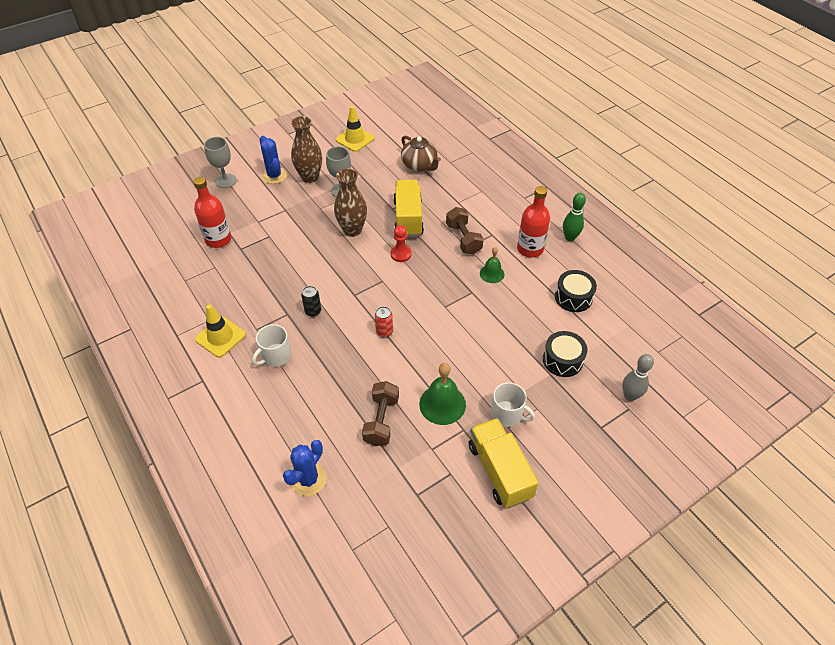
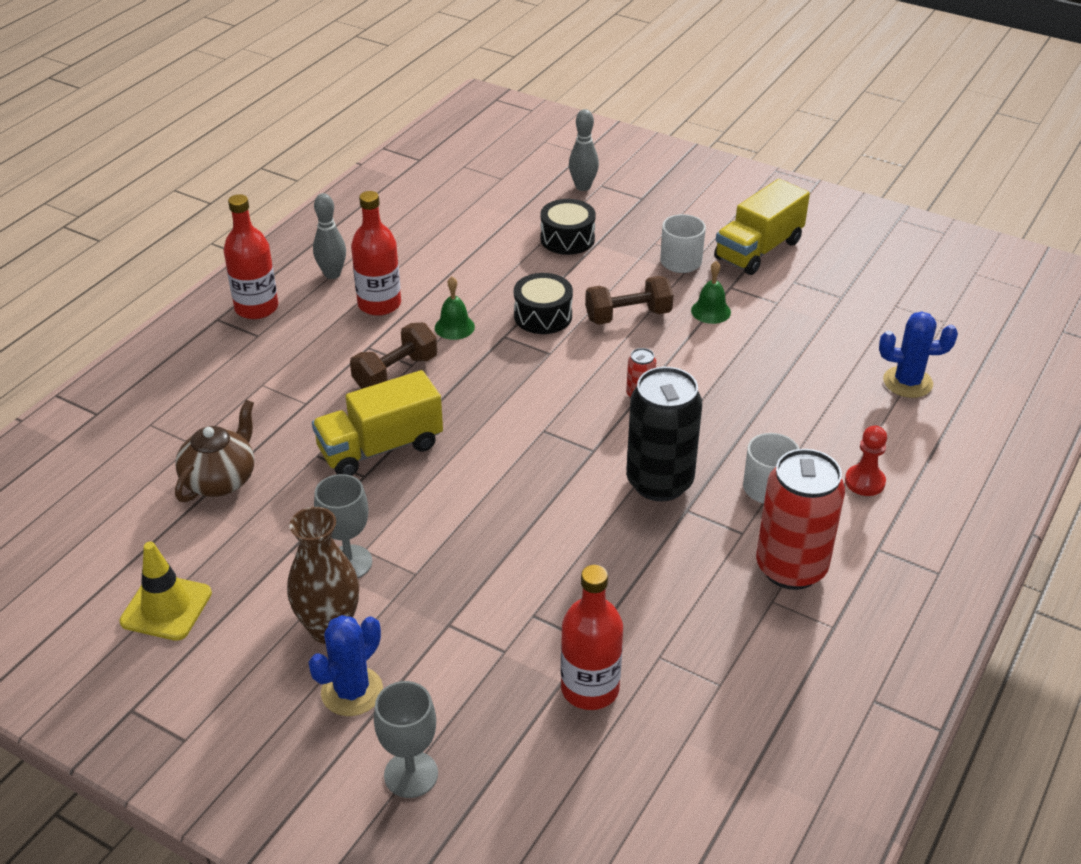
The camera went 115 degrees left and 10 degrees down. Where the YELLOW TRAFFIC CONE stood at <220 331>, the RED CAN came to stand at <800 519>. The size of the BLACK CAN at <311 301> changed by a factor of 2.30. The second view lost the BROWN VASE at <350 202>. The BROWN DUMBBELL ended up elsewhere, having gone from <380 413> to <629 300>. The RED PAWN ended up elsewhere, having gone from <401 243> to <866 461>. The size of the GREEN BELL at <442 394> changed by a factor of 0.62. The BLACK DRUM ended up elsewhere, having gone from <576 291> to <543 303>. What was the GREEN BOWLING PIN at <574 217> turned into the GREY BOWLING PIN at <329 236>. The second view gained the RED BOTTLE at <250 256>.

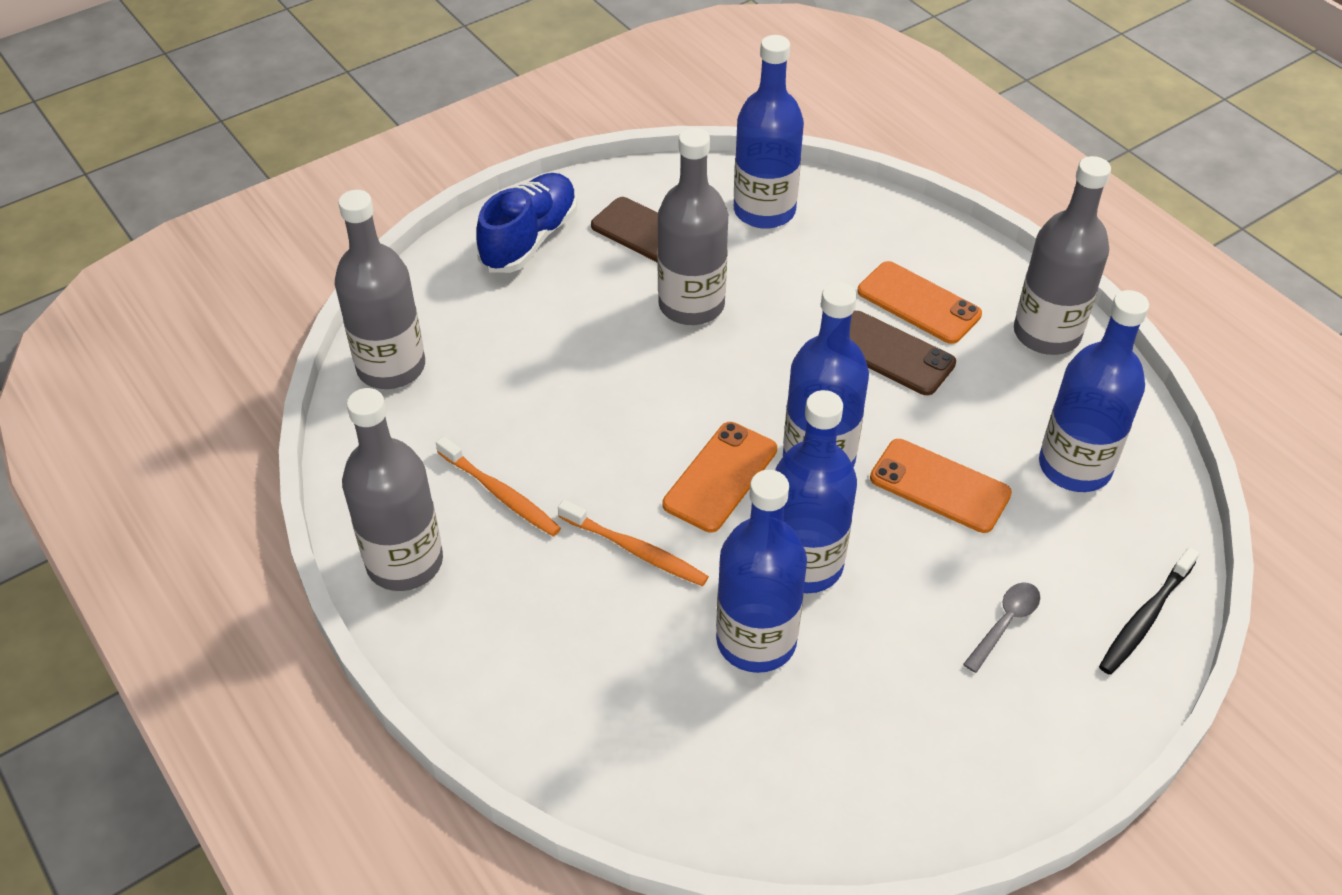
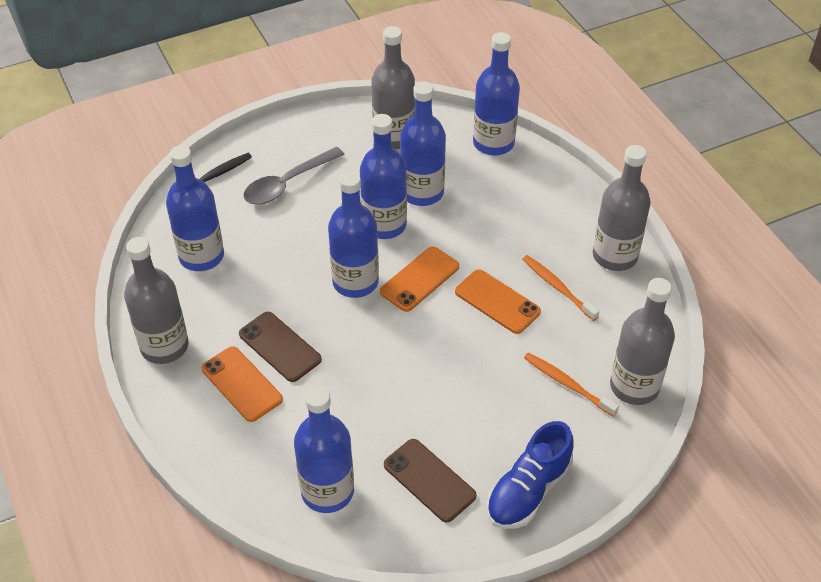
The camera went 170 degrees left and 0 degrees up. The ORANGE TOOTHBRUSH ended up elsewhere, having gone from <633 543> to <571 384>. The GREY BOTTLE ended up elsewhere, having gone from <692 226> to <393 87>. The ORANGE PHONE ended up elsewhere, having gone from <941 486> to <498 301>. The size of the GREY SPOON at <1001 627> changed by a factor of 1.80. The second view gained the BLUE BOTTLE at <496 94>.

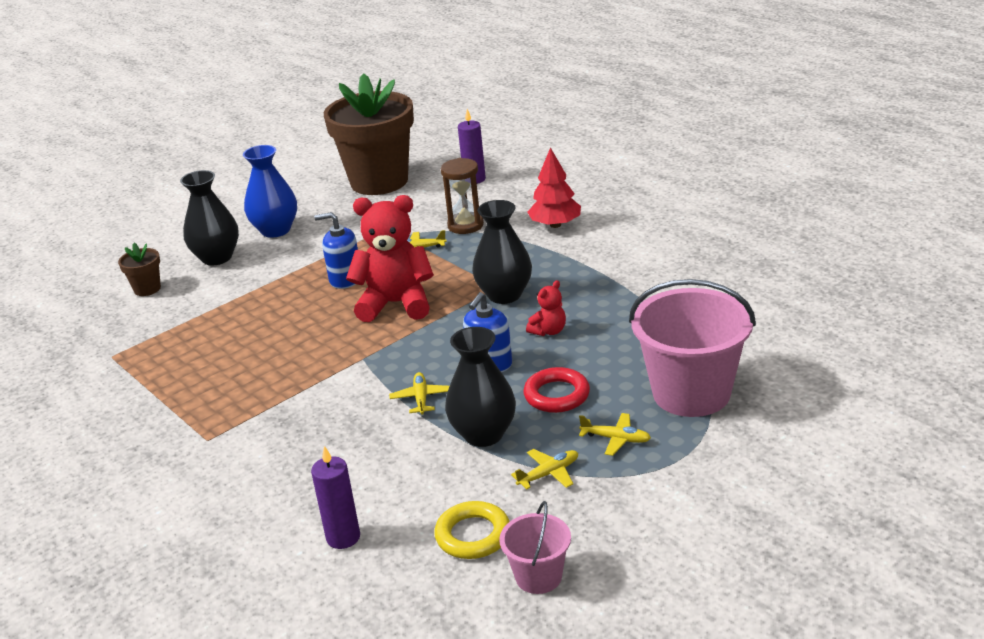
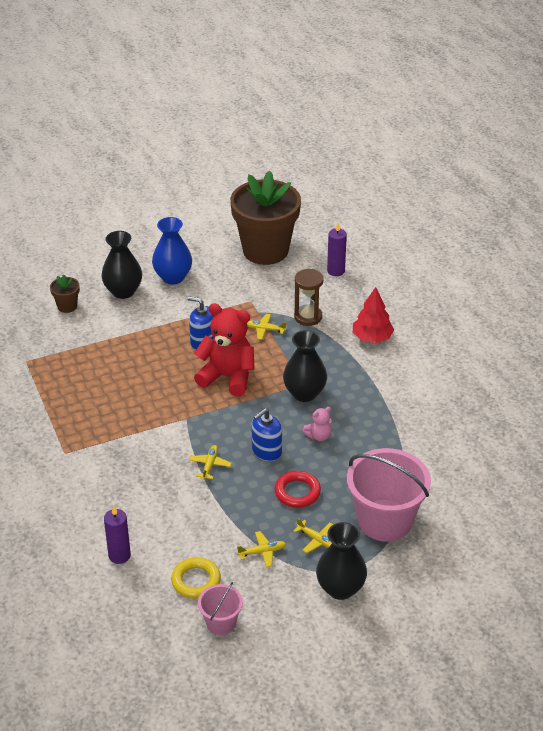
The camera went 15 degrees right and 10 degrees up. The BLACK VASE ended up elsewhere, having gone from <480 387> to <341 561>. What was the RED TEDDY BEAR at <546 308> turned into the PINK TEDDY BEAR at <317 424>.

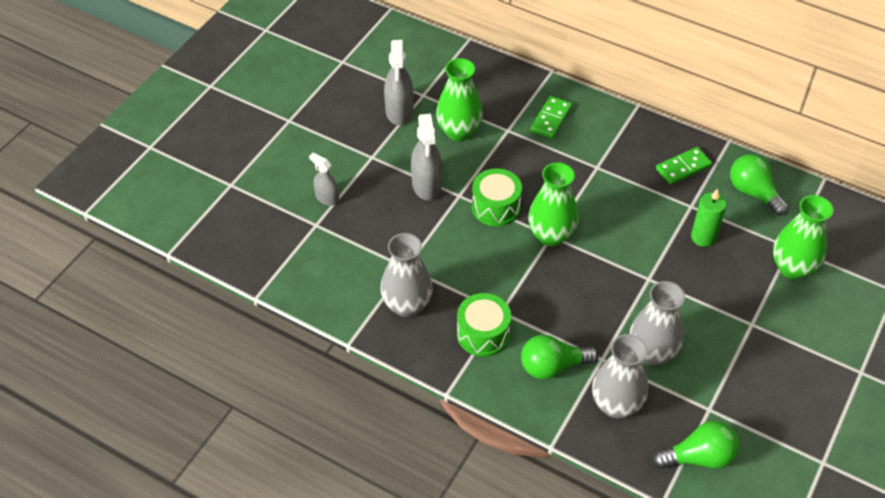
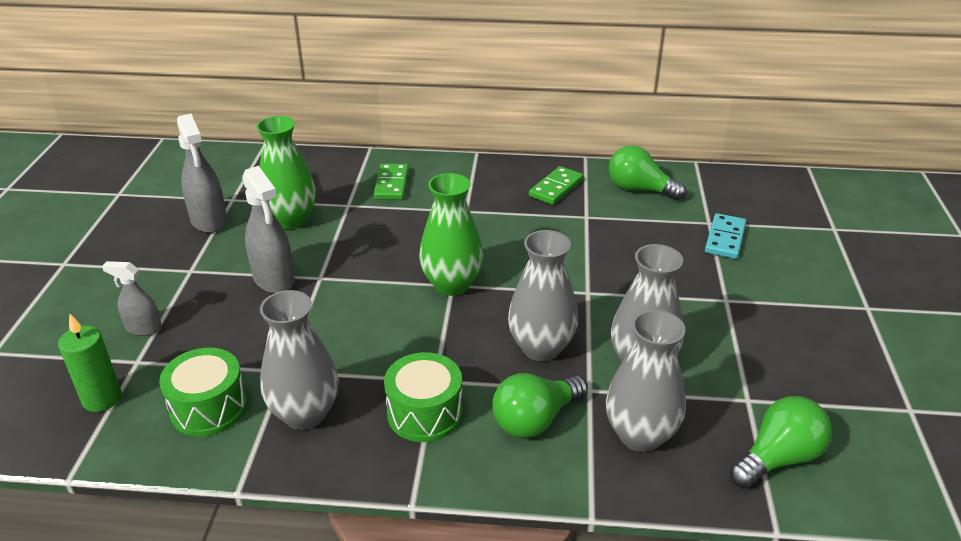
The camera went 25 degrees left and 15 degrees down. The GREEN DRUM ended up elsewhere, having gone from <497 197> to <203 392>. The GREEN CANDLE ended up elsewhere, having gone from <709 217> to <90 363>. Where the GREEN VASE stood at <803 237>, the TURQUOISE DOMINO came to stand at <725 236>. The second view gained the GREY VASE at <543 295>.

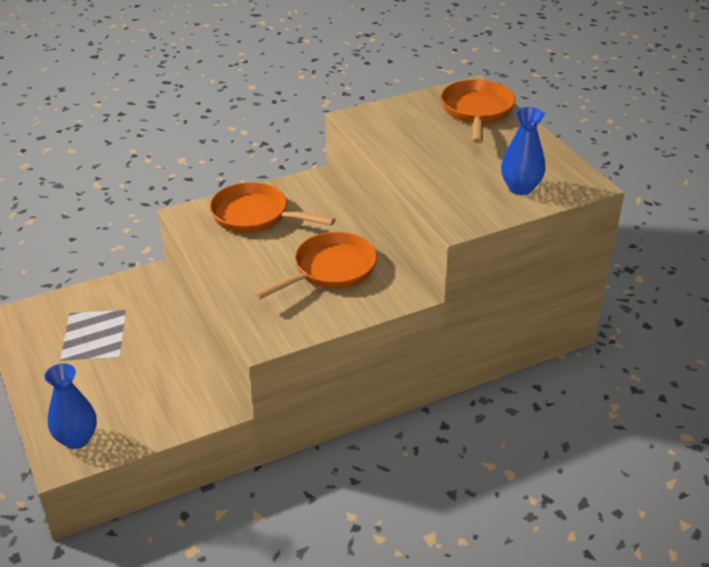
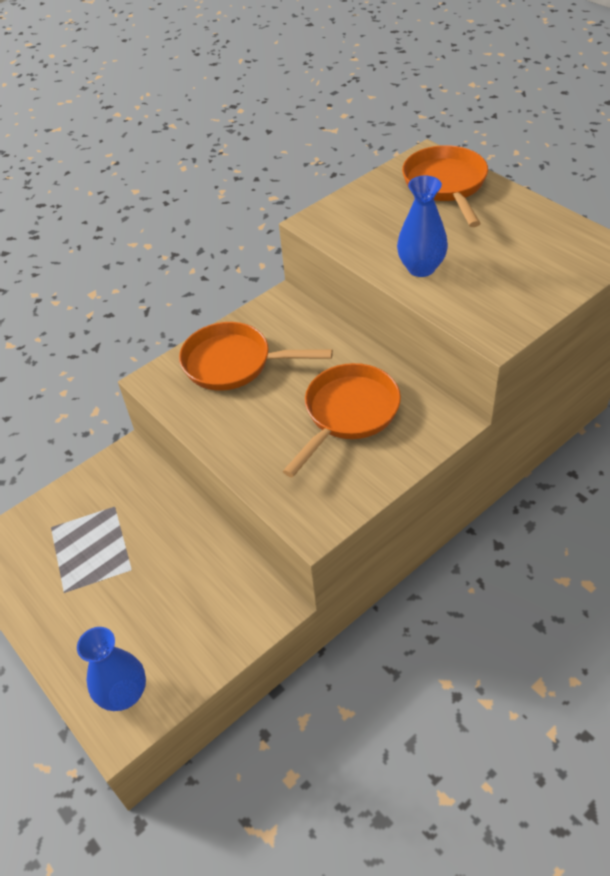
The camera went 10 degrees left and 10 degrees up. The BLUE VASE ended up elsewhere, having gone from <523 151> to <422 226>.

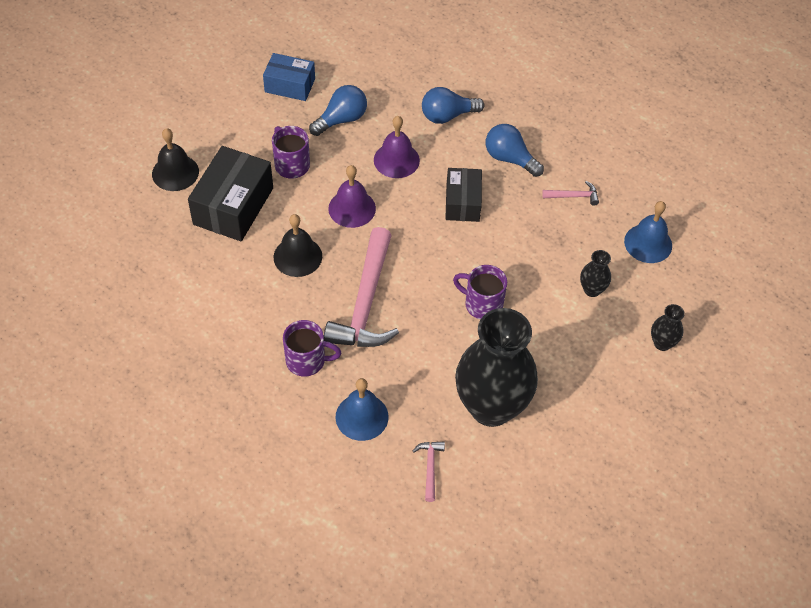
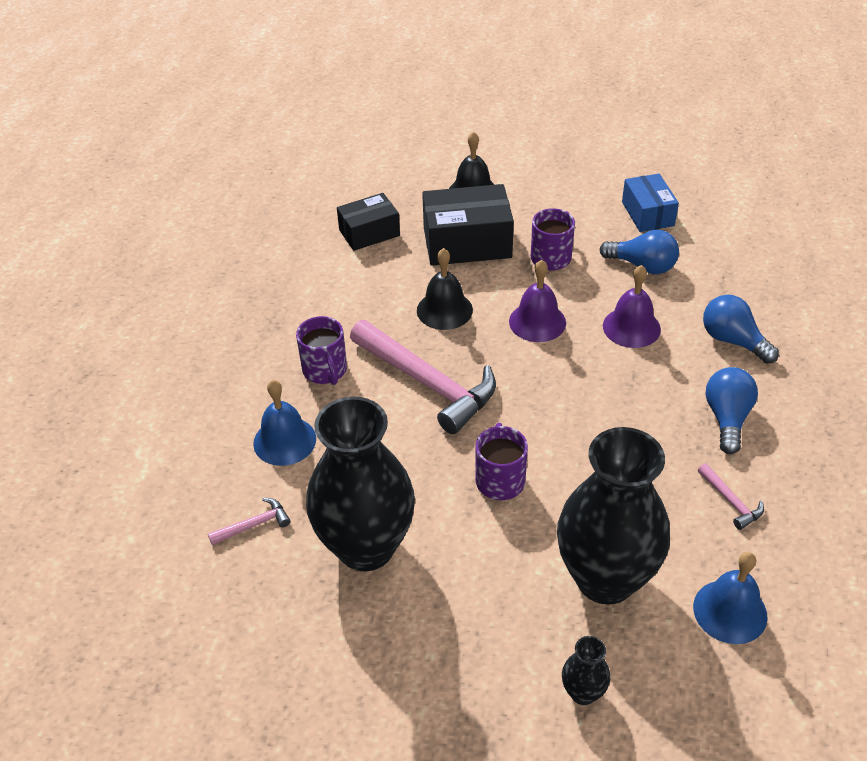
The camera went 65 degrees right and 10 degrees down. The PINK HAMMER at <361 287> ended up facing another way, 120 degrees counterclockwise from before. The BLACK BOX ended up elsewhere, having gone from <463 195> to <368 222>. The size of the BLACK VASE at <595 273> changed by a factor of 2.44.

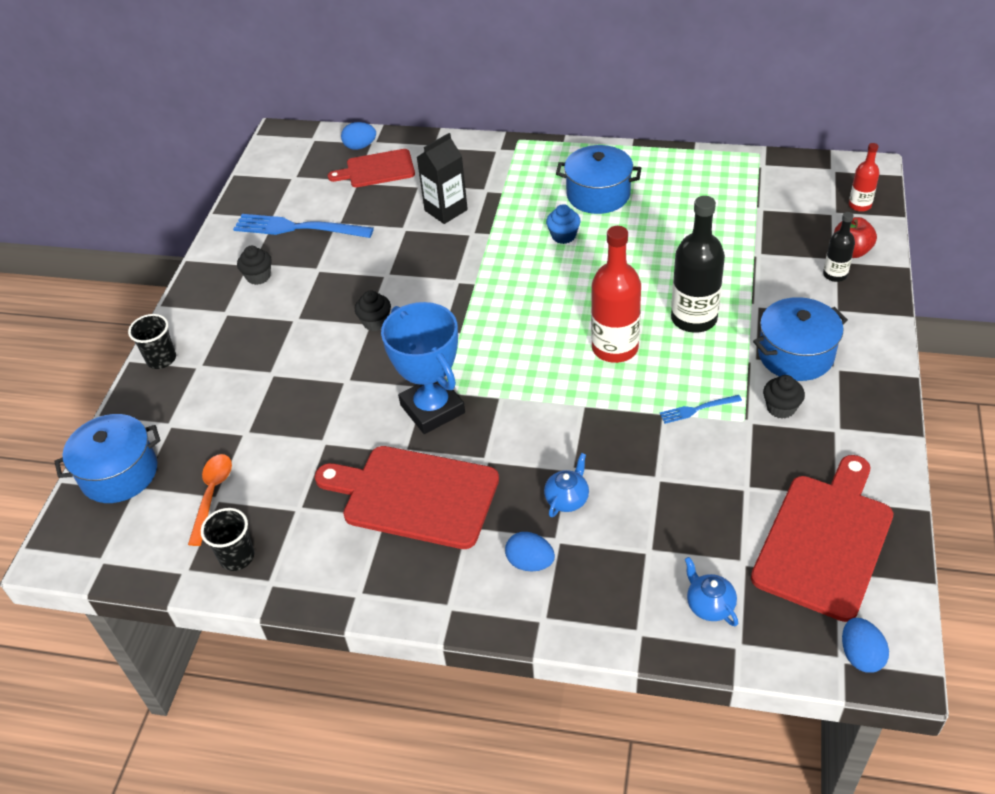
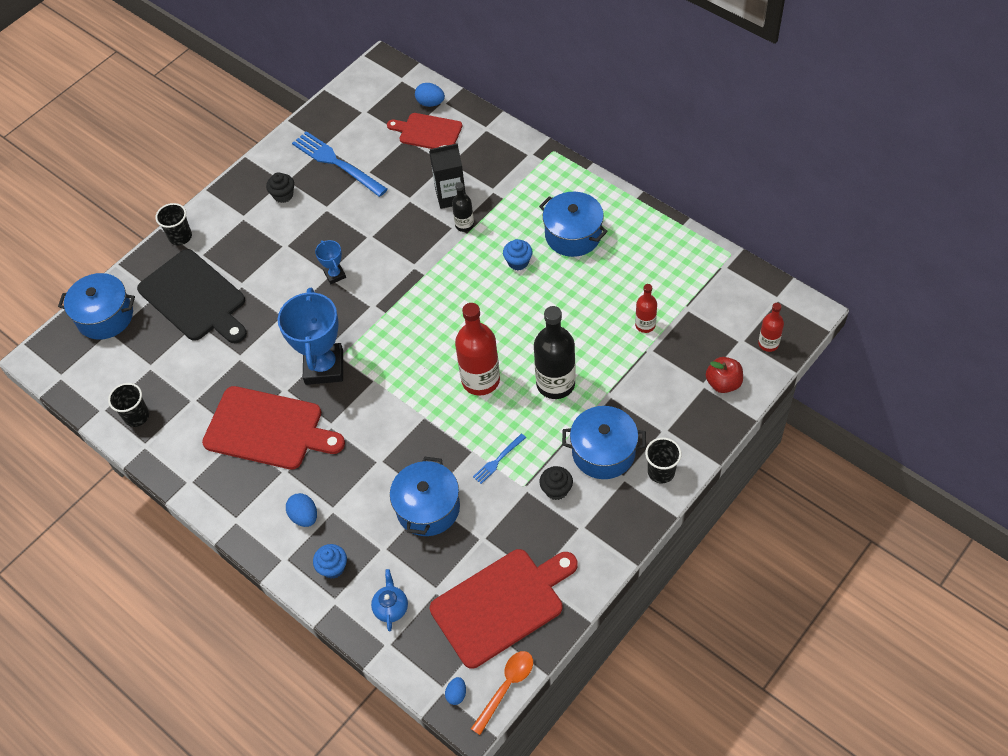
The camera went 30 degrees right and 10 degrees up. The ORANGE SPOON ended up elsewhere, having gone from <210 500> to <502 693>. The RED CUTTING BOARD at <407 497> ended up facing another way, 150 degrees clockwise from before. Where the BLACK CUPCAKE stood at <373 311>, the BLUE TROPHY came to stand at <330 262>. The second view lost the BLUE TEAPOT at <566 485>. The BLUE FORK at <701 409> ended up facing another way, 60 degrees counterclockwise from before. The BLACK BOTTLE ended up elsewhere, having gone from <839 247> to <463 207>. The size of the BLUE EGG at <865 645> changed by a factor of 0.66. The second view gained the BLACK CUTTING BOARD at <192 296>. The second view gained the BLUE CUPCAKE at <330 561>. The second view gained the BLUE POT at <425 496>. The second view gained the RED BOTTLE at <646 308>. The second view gained the BLACK CUP at <663 460>.

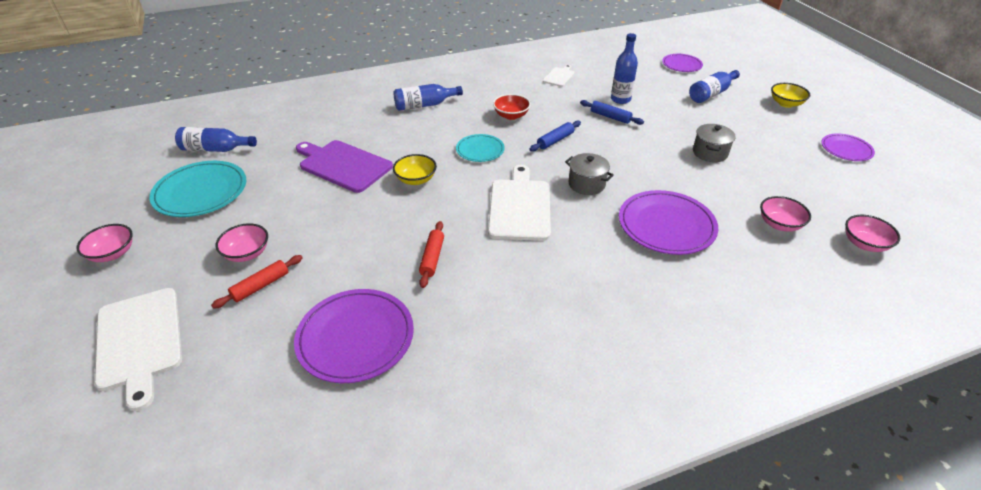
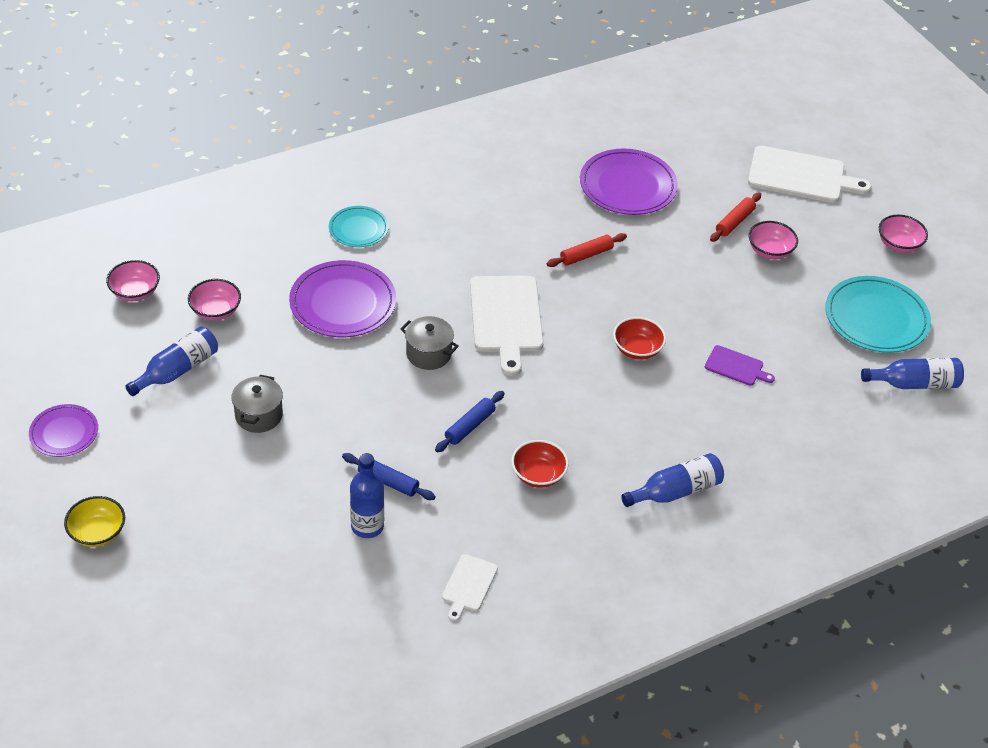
The camera went 170 degrees right and 5 degrees up. The WHITE CUTTING BOARD at <138 349> ended up facing another way, 135 degrees clockwise from before. The size of the PURPLE CUTTING BOARD at <344 166> changed by a factor of 0.51. What was the YELLOW BOWL at <415 169> turned into the RED BOWL at <639 338>. The RED ROLLING PIN at <431 254> ended up facing another way, 60 degrees clockwise from before. The TURQUOISE PLATE ended up elsewhere, having gone from <480 148> to <359 226>. The second view lost the PURPLE PLATE at <682 63>. The BLUE BOTTLE ended up elsewhere, having gone from <714 86> to <171 361>.

